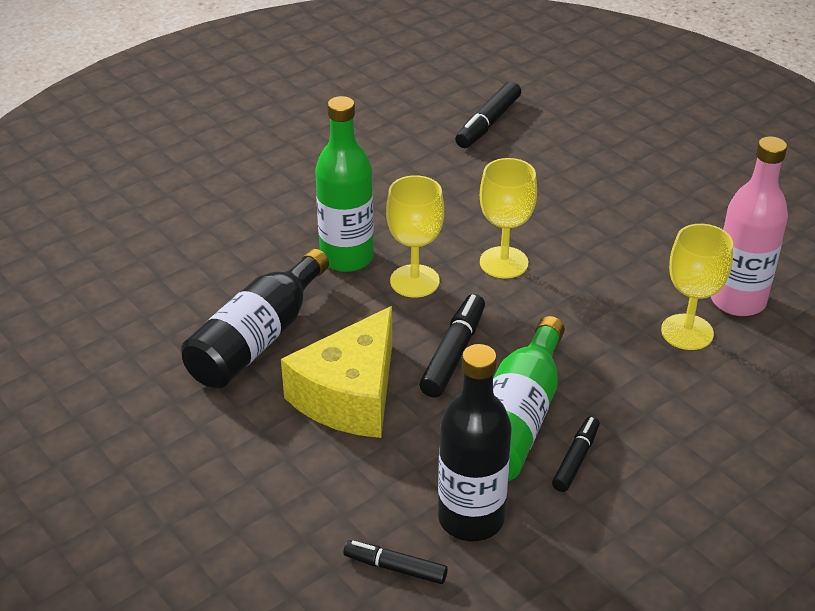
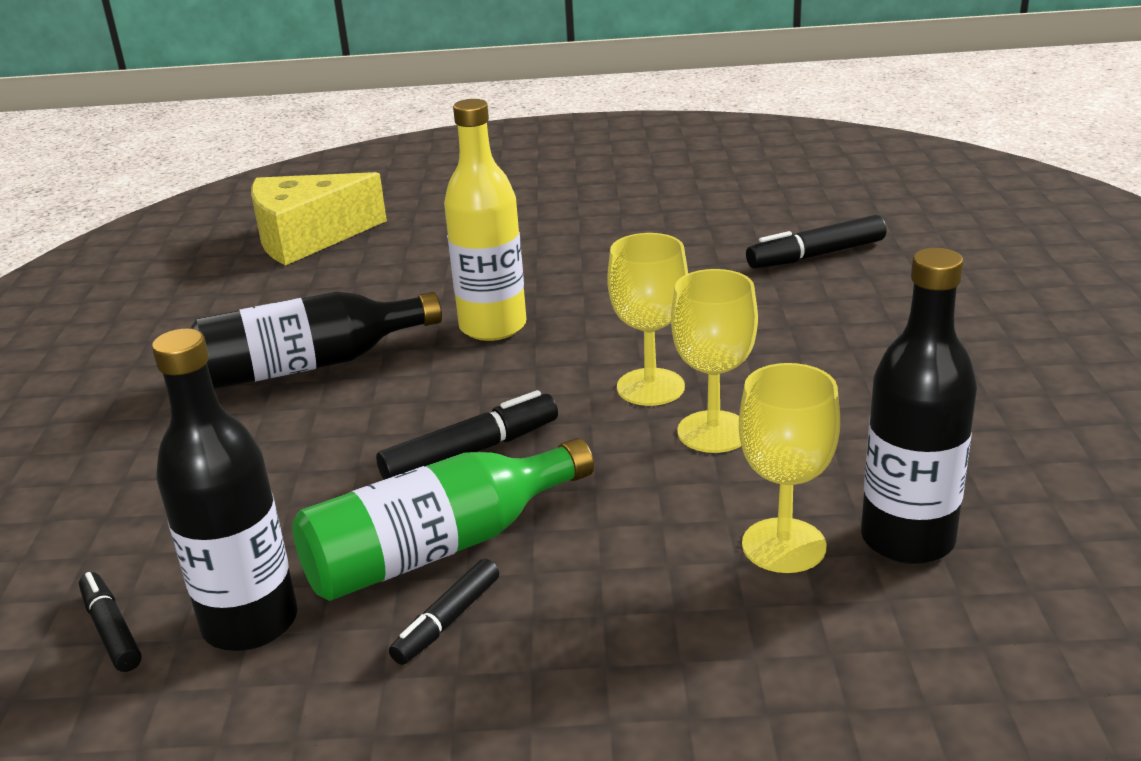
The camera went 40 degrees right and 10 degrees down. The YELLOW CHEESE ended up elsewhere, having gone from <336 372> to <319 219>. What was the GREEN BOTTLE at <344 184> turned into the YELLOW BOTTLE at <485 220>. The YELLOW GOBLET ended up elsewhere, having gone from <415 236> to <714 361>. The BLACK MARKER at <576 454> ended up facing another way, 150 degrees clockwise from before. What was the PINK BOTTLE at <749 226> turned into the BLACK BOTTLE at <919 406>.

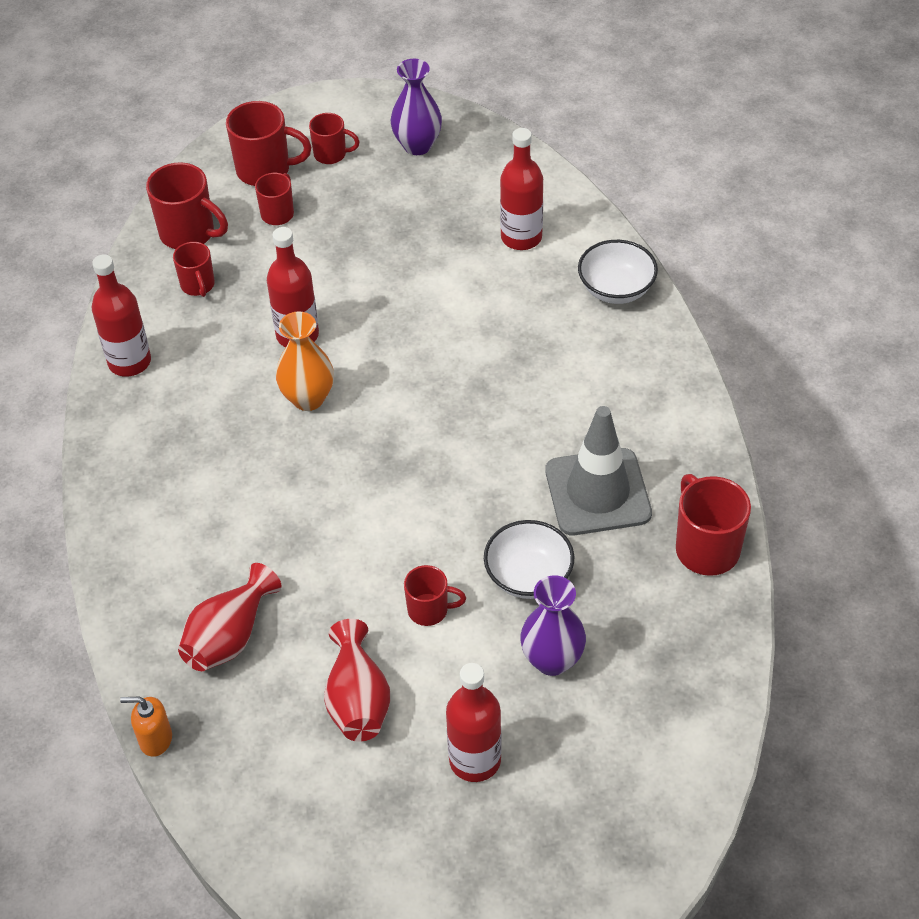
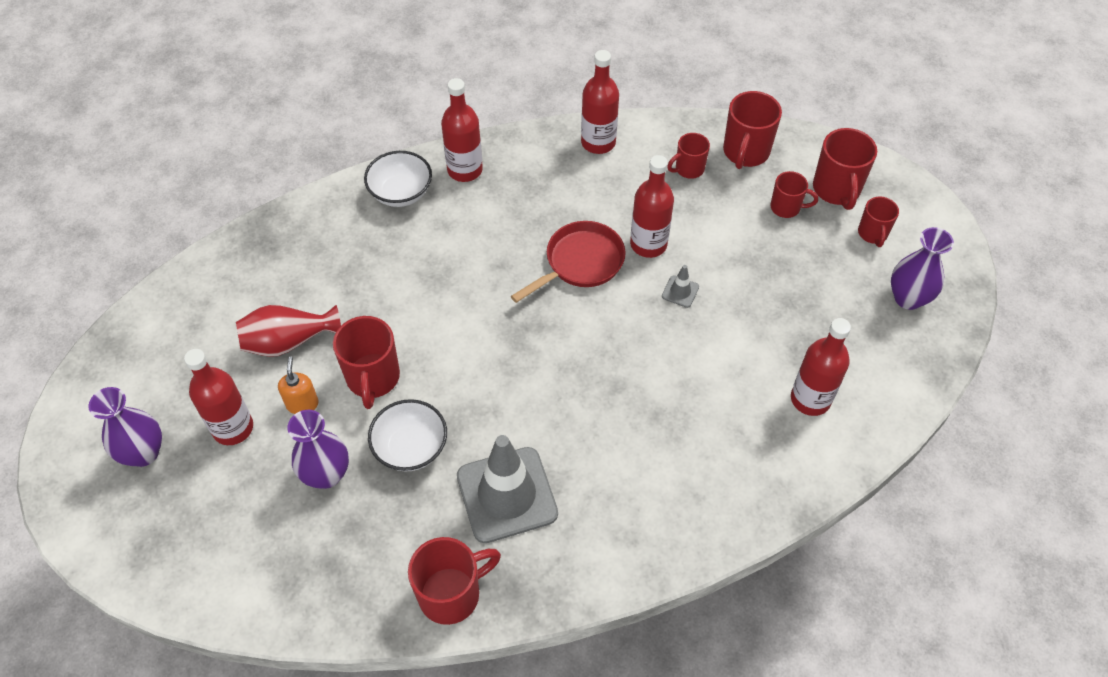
The camera went 80 degrees right and 5 degrees up. The ORANGE SOAP DISPENSER ended up elsewhere, having gone from <146 726> to <298 385>. The second view lost the RED VASE at <229 617>. Where the ORANGE VASE stood at <305 361>, the RED PAN came to stand at <568 262>. The size of the RED MUG at <435 595> changed by a factor of 1.64. The WHITE BOWL ended up elsewhere, having gone from <618 272> to <398 179>. The second view gained the PURPLE VASE at <125 427>. The second view gained the RED BOTTLE at <462 130>. The second view gained the GREY TRAFFIC CONE at <680 286>.

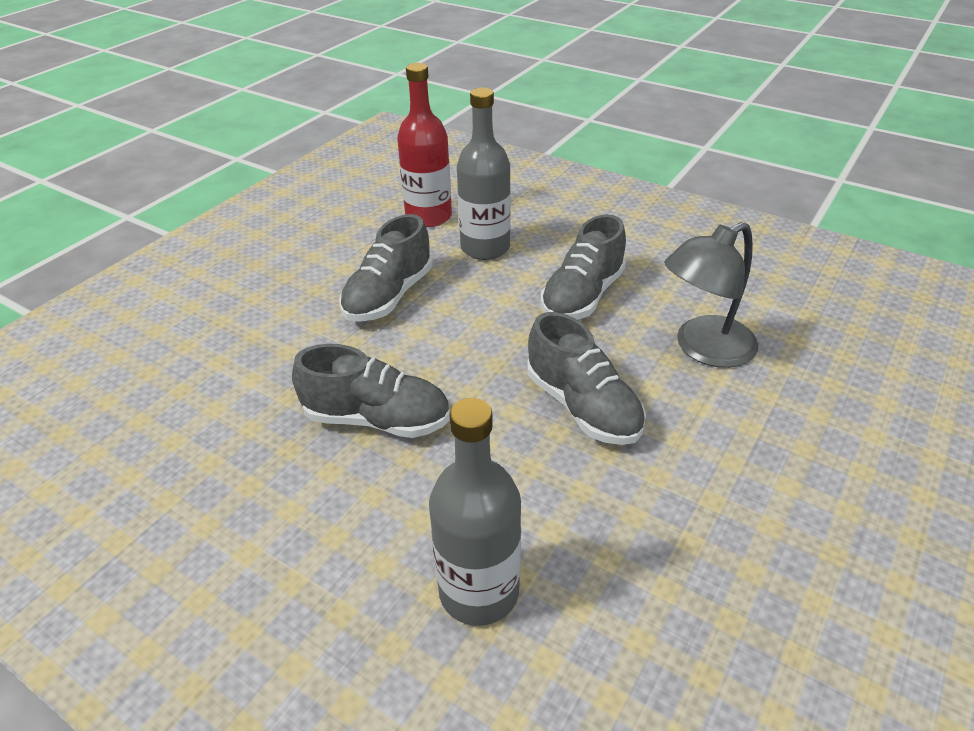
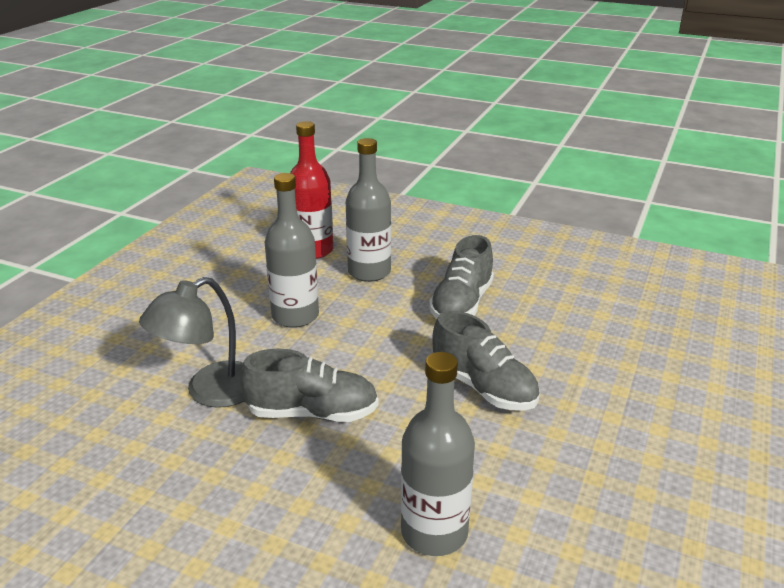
The camera went 10 degrees left and 10 degrees down. Where the GREY SHOE stood at <385 268>, the GREY BOTTLE came to stand at <292 250>. The GREY LAMP ended up elsewhere, having gone from <711 295> to <192 342>.

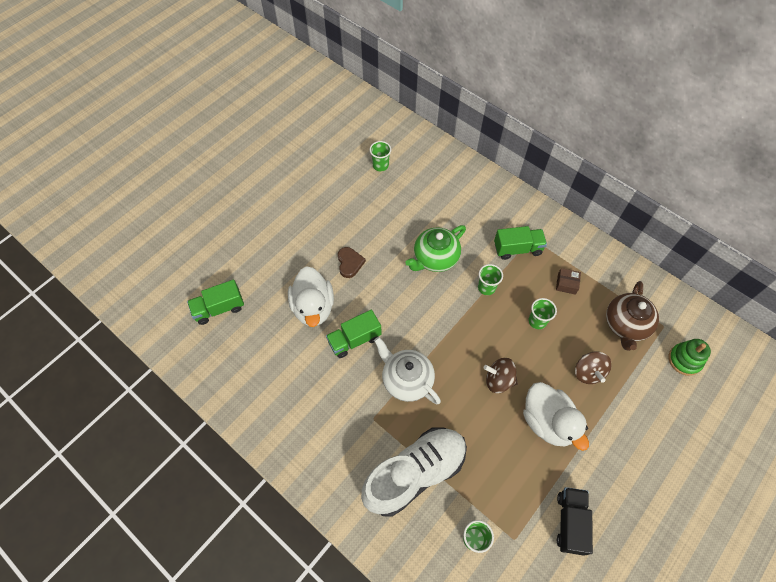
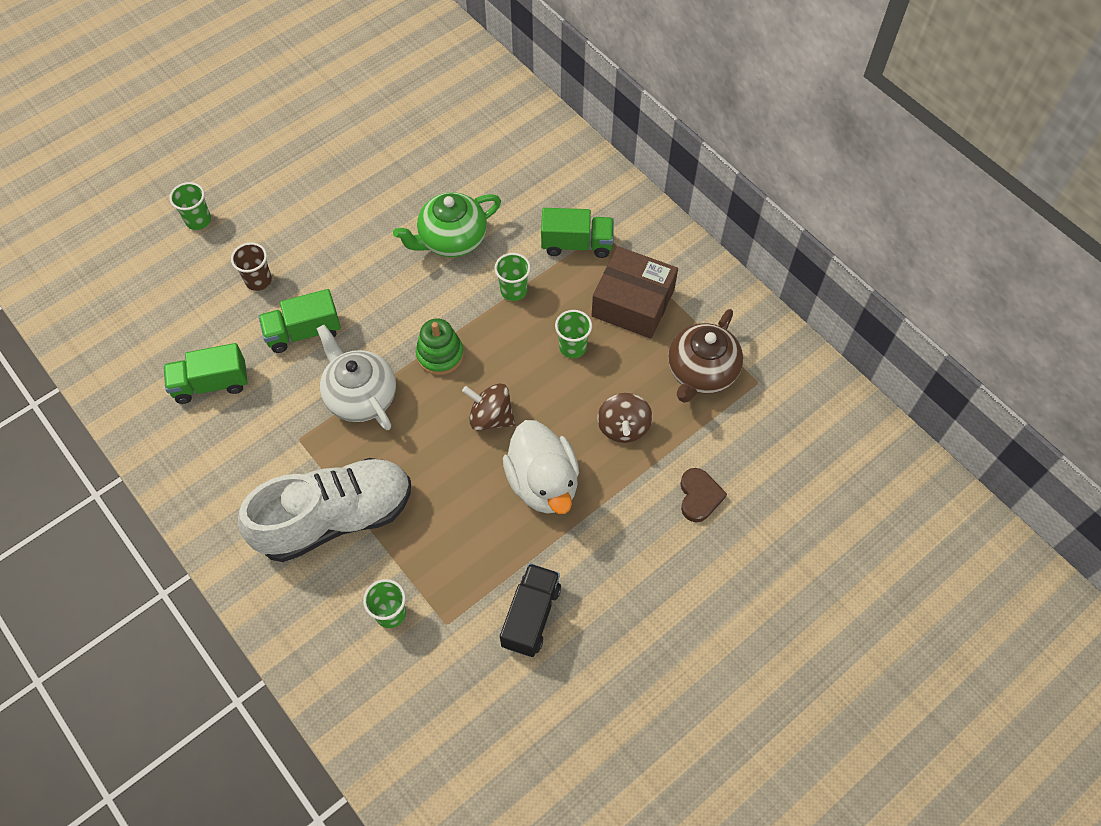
The camera went 10 degrees right and 0 degrees up. The GREEN TRUCK ended up elsewhere, having gone from <215 302> to <205 373>. Where the WHITE DUCK stood at <311 296>, the BROWN CUP came to stand at <251 266>. The BROWN HEART ended up elsewhere, having gone from <352 262> to <703 495>. The GREEN CUP ended up elsewhere, having gone from <380 156> to <190 206>. The size of the BROWN BOX at <568 281> changed by a factor of 2.17. The GREEN STACKING TOY ended up elsewhere, having gone from <689 357> to <440 347>.

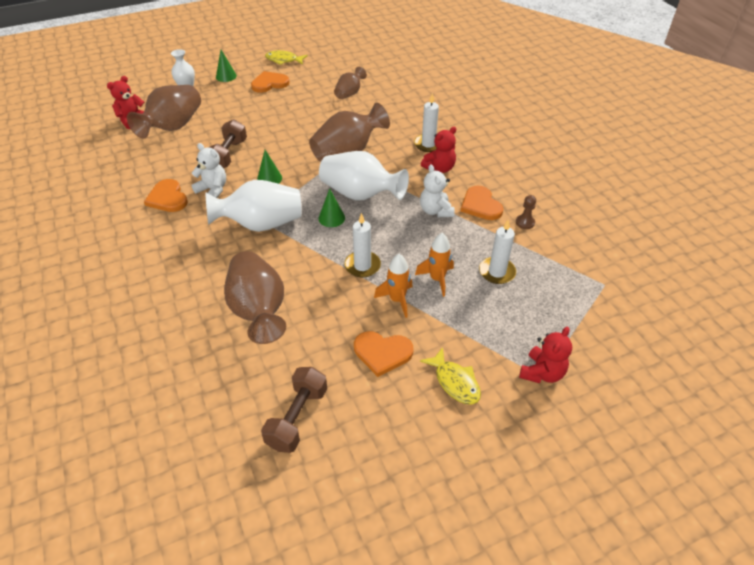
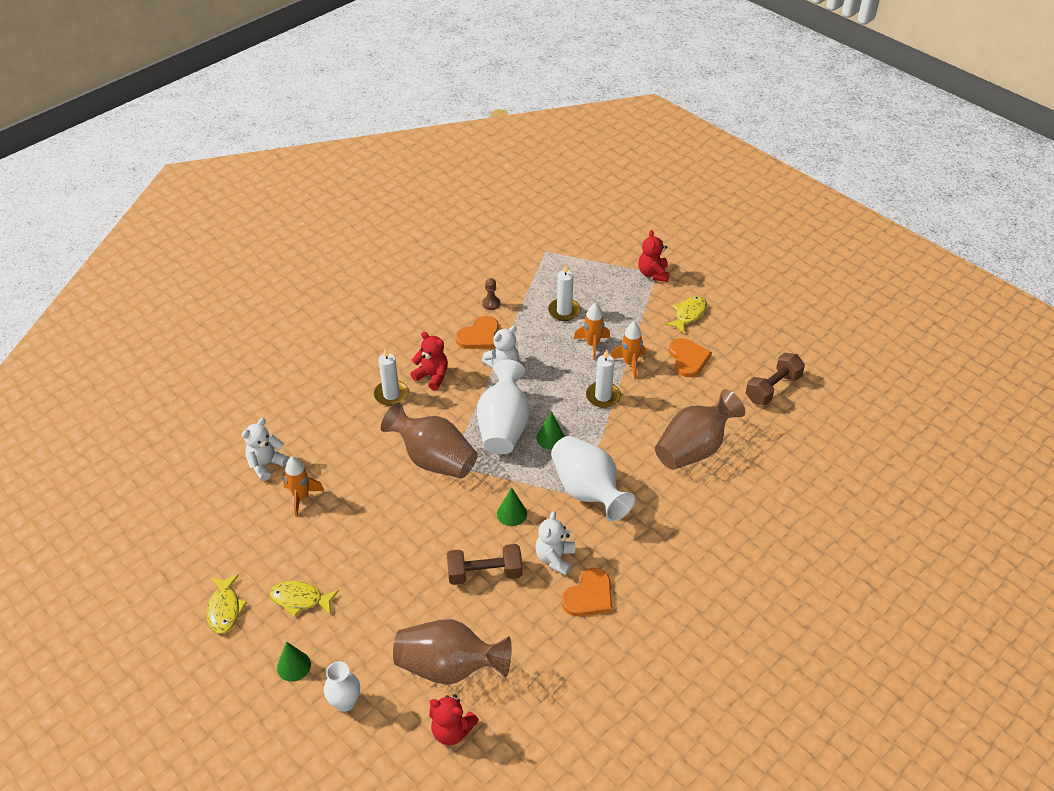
The camera went 110 degrees left and 0 degrees up. Where the ORANGE HEART stood at <270 82>, the YELLOW FISH came to stand at <304 599>. The BROWN DUMBBELL at <294 410> ended up facing another way, 45 degrees counterclockwise from before. Where the BROWN VASE stood at <350 83>, the ORANGE ROCKET came to stand at <303 487>. The RED TEDDY BEAR at <545 355> ended up facing another way, 105 degrees counterclockwise from before. The second view gained the WHITE TEDDY BEAR at <265 449>.

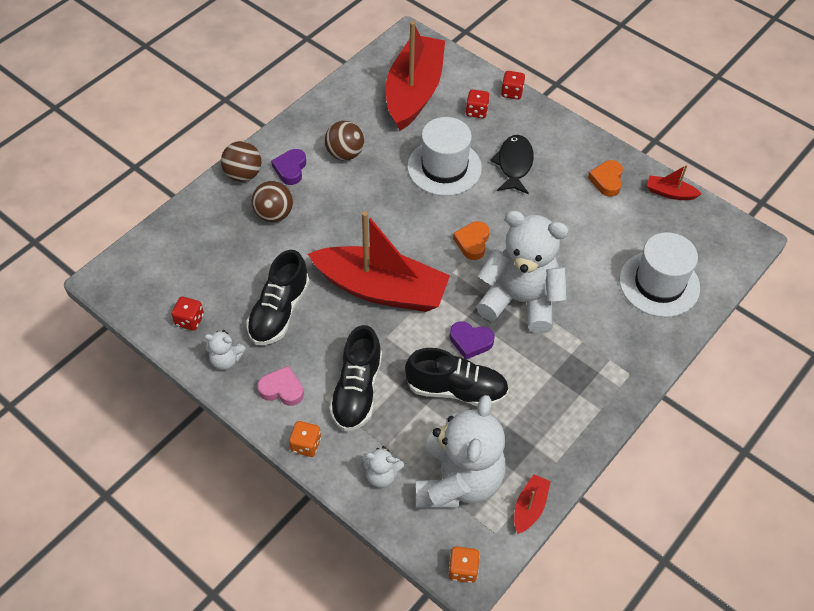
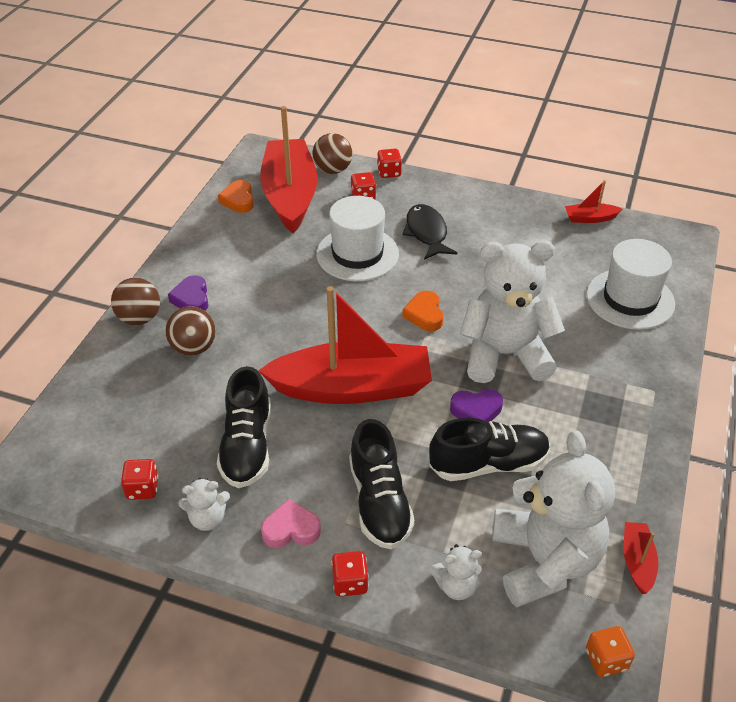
The camera went 20 degrees left and 10 degrees down. What was the ORANGE DICE at <305 439> turned into the RED DICE at <350 573>. The BROWN BALL ended up elsewhere, having gone from <344 141> to <332 153>. The ORANGE HEART ended up elsewhere, having gone from <605 178> to <236 196>.

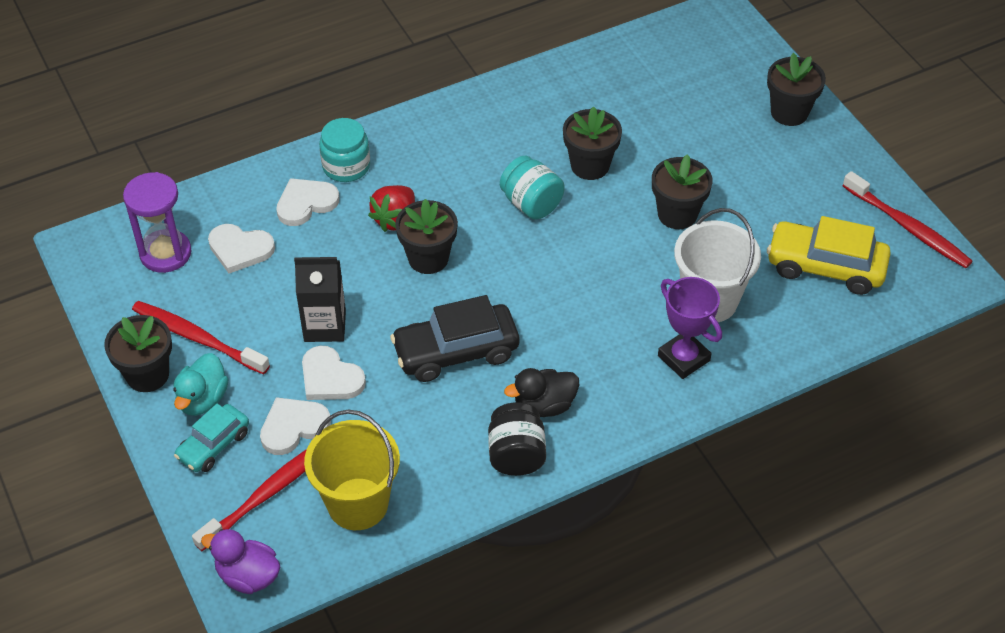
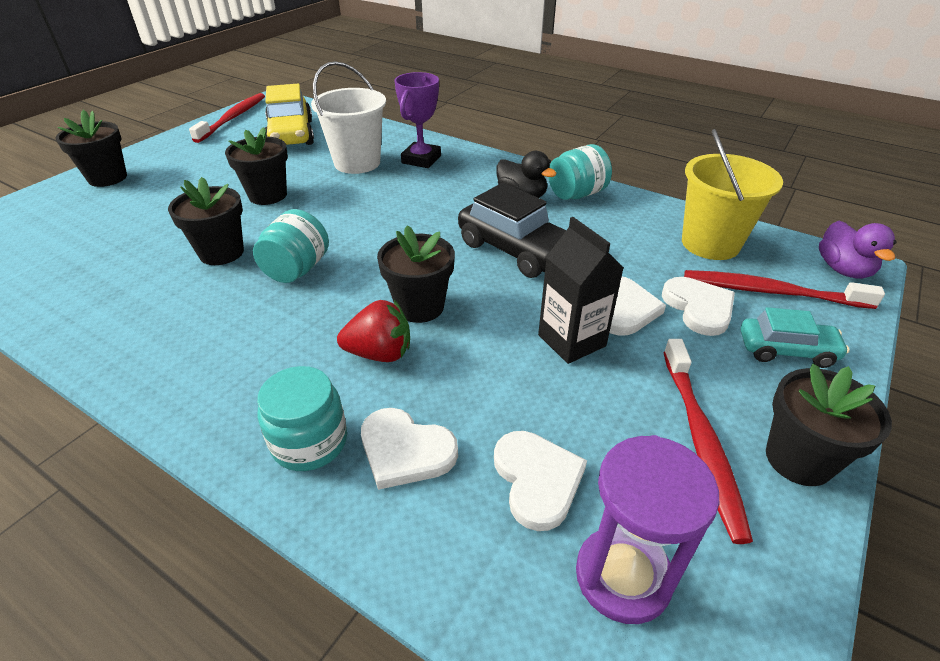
The camera went 120 degrees left and 10 degrees down. The second view lost the TURQUOISE DUCK at <200 384>. The WHITE HEART at <295 426> ended up facing another way, 135 degrees counterclockwise from before. What was the BLACK JAR at <517 439> turned into the TURQUOISE JAR at <580 172>.

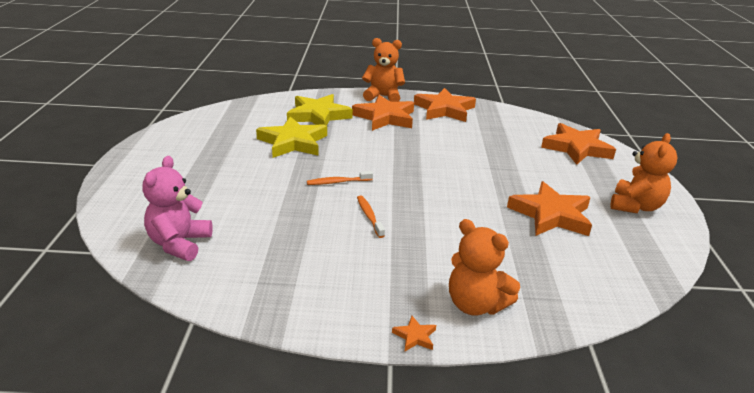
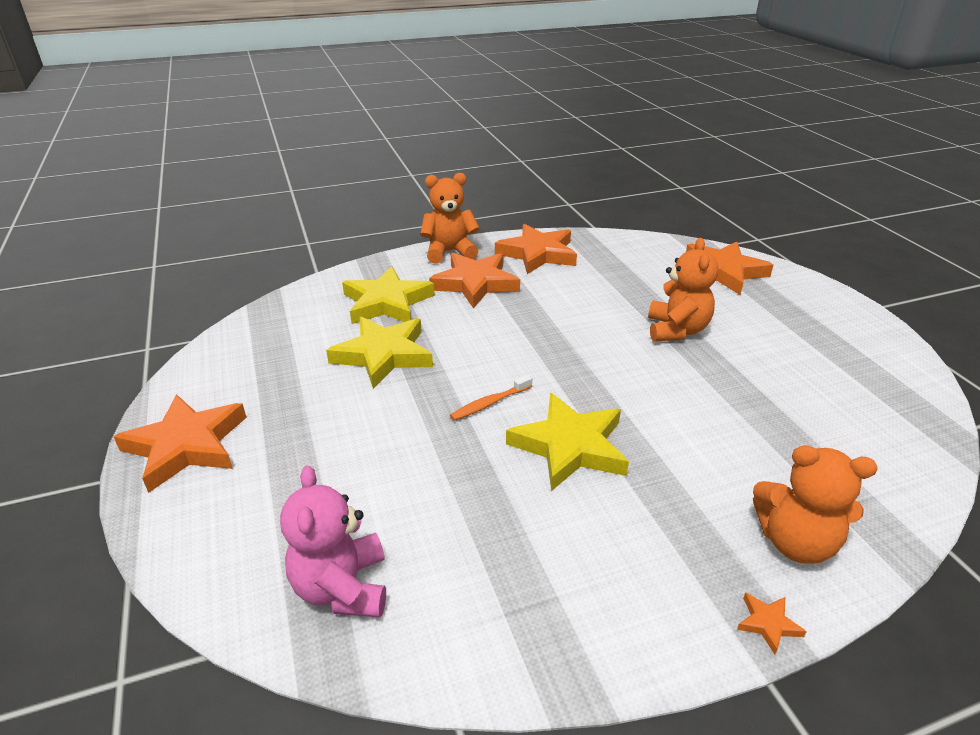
The camera went 20 degrees left and 5 degrees up. Where the ORANGE TOOTHBRUSH stood at <371 217>, the YELLOW STAR came to stand at <567 442>. The ORANGE STAR ended up elsewhere, having gone from <549 208> to <180 443>. The ORANGE TEDDY BEAR ended up elsewhere, having gone from <643 173> to <683 290>.

